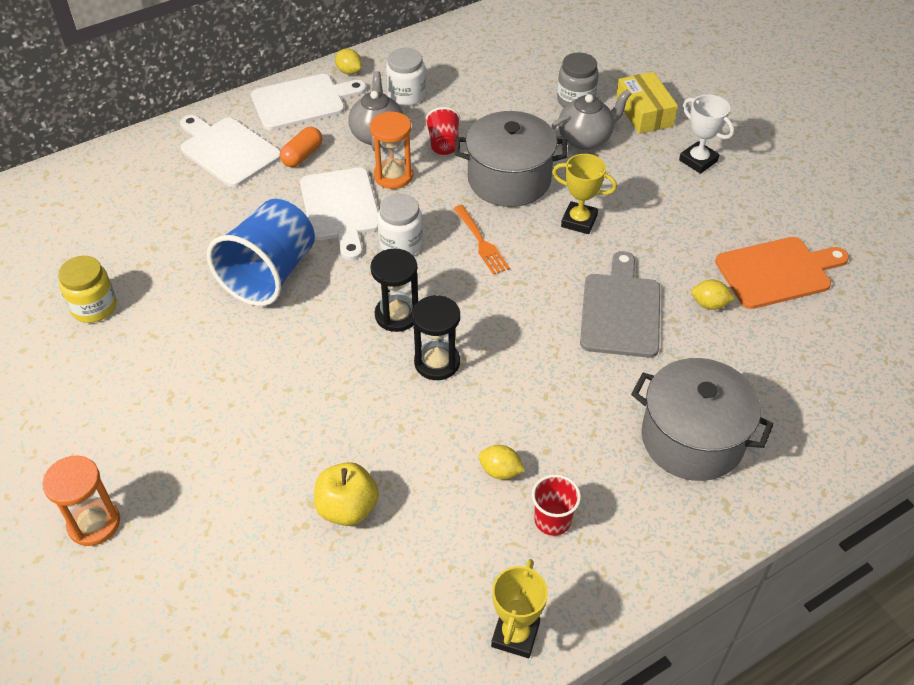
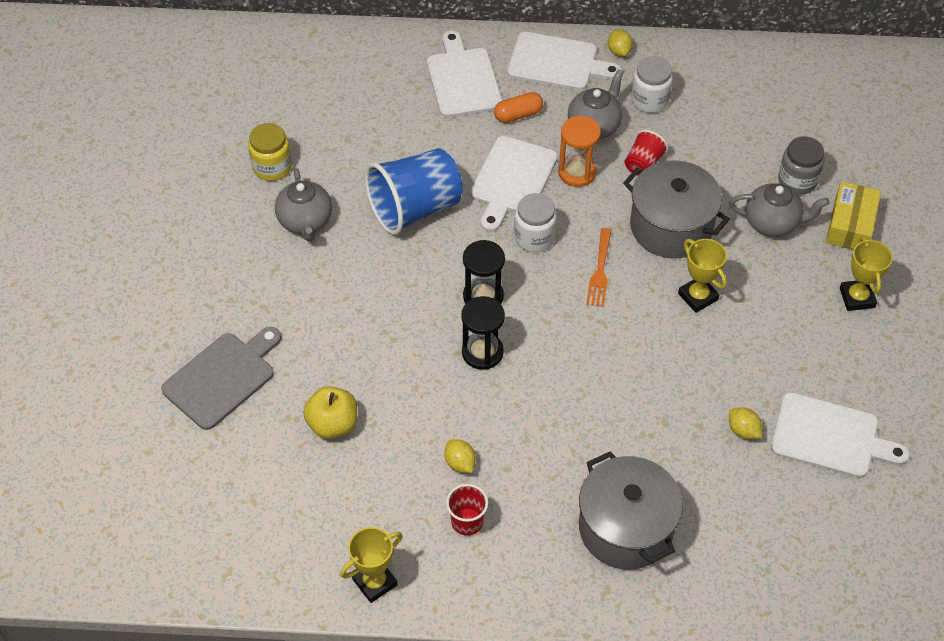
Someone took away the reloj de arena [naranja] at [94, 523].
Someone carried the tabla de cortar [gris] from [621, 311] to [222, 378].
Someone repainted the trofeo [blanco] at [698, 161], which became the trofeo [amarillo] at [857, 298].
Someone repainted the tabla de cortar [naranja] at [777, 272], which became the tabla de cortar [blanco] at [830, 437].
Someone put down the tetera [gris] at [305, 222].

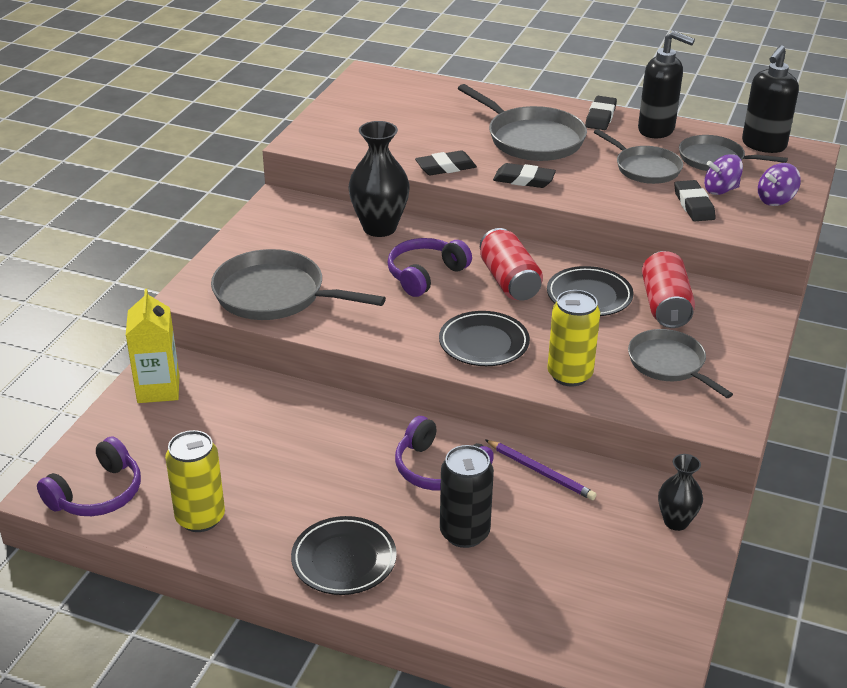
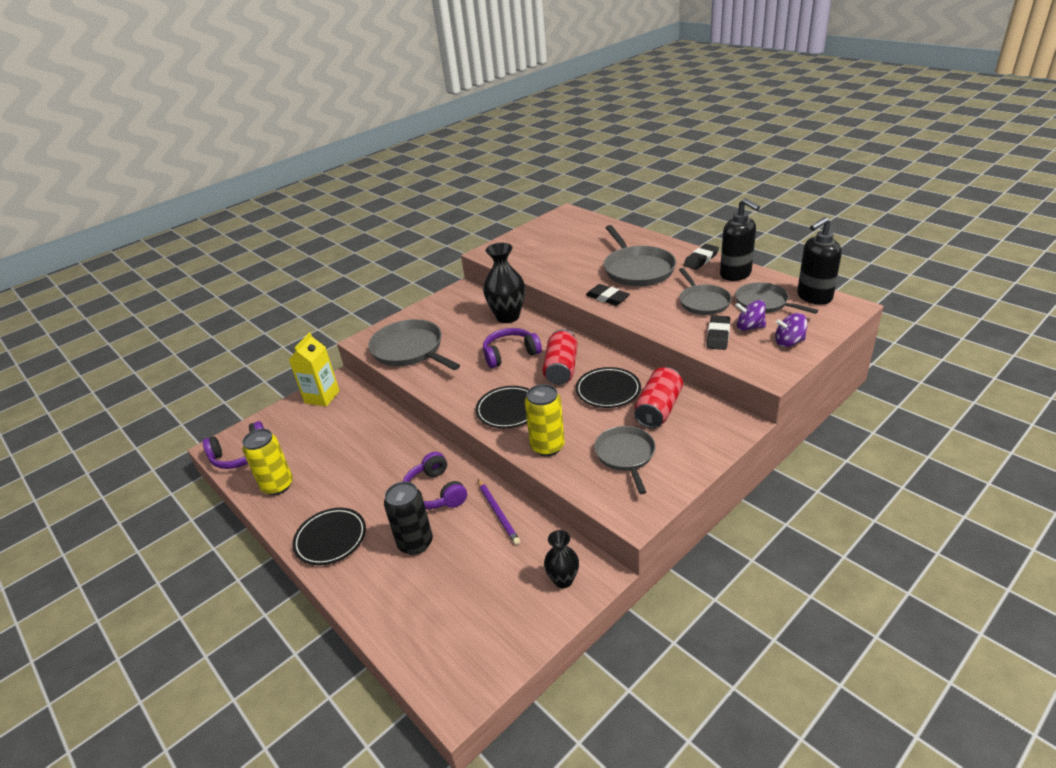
Someone took away the goma de borrar [negro] at [445, 167].

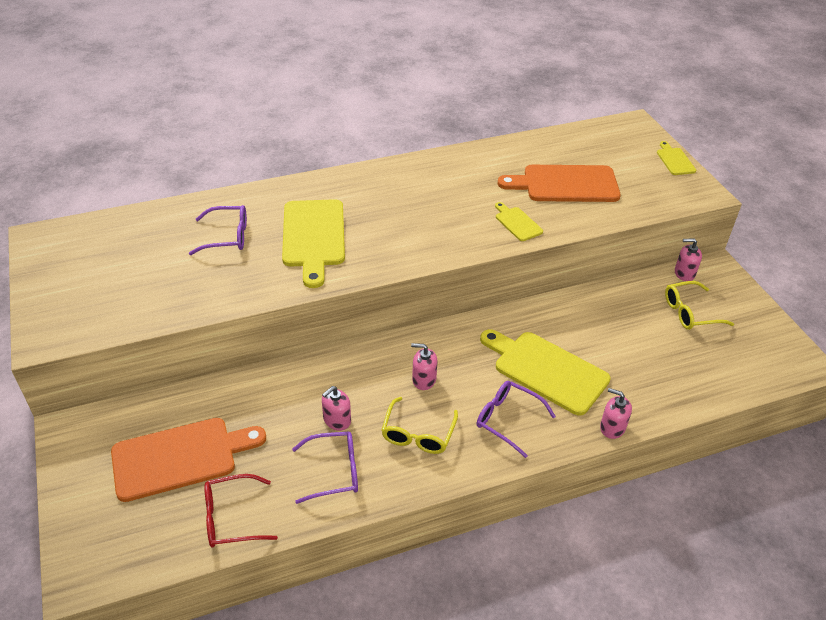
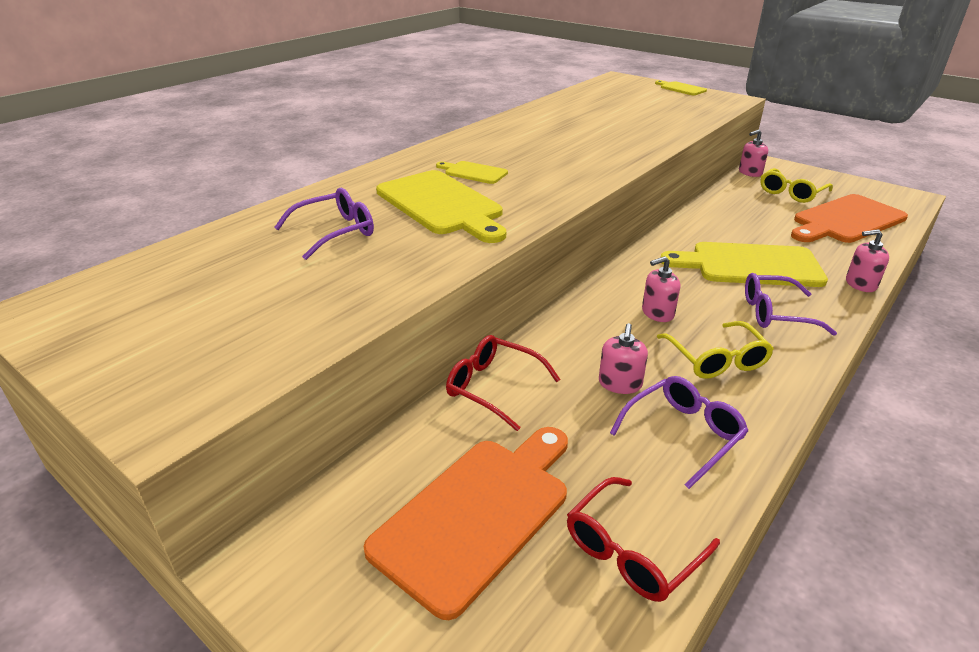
Someone carried the tabla de cortar [amarillo] from [517, 223] to [473, 172].
Someone carried the tabla de cortar [naranja] from [565, 184] to [845, 220].
Someone put down the gafas [rojo] at [493, 387].

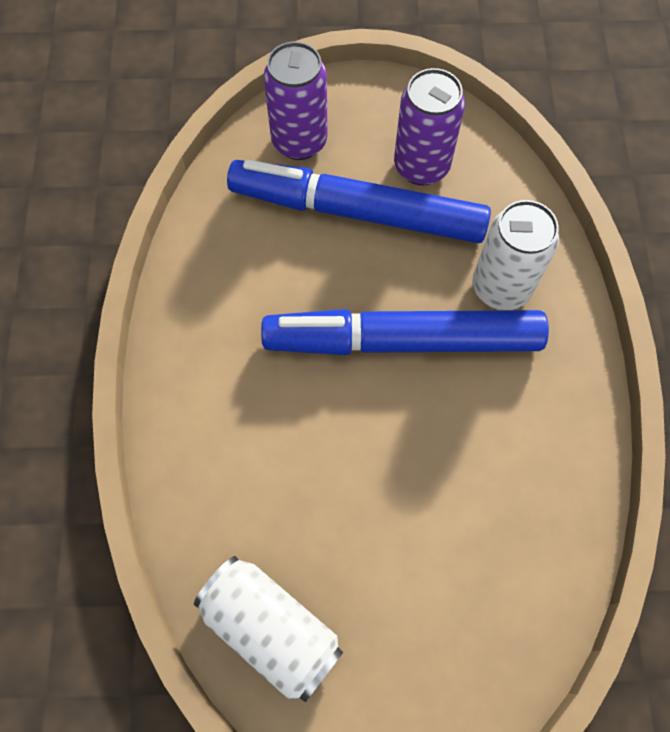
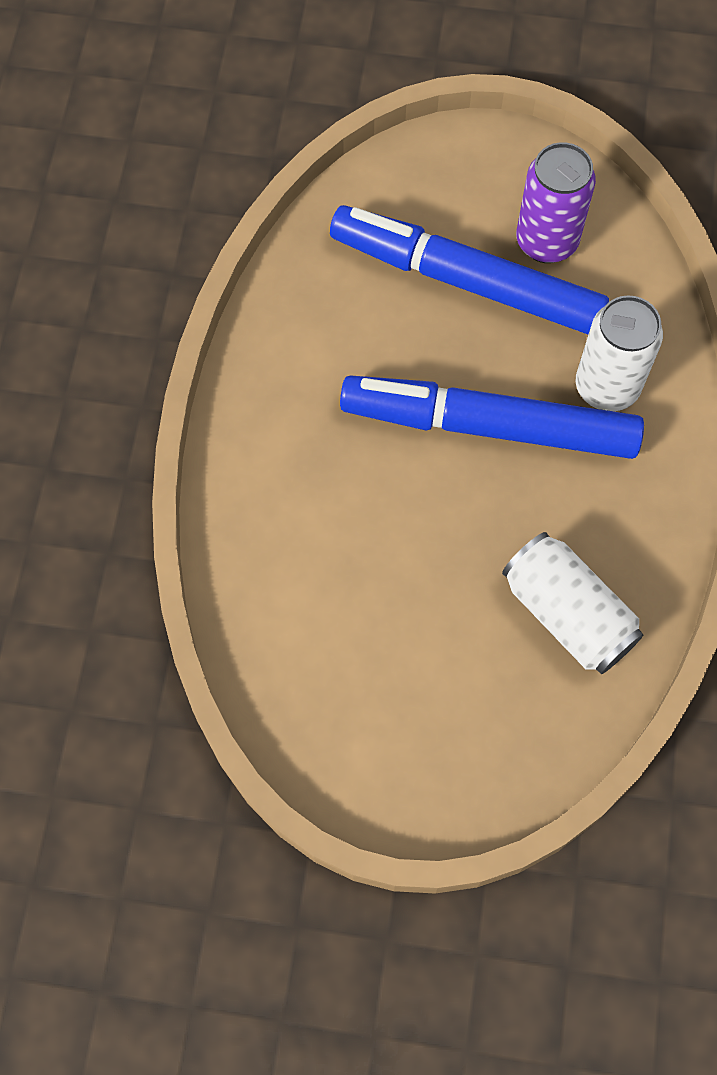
Someone carried the lata [blanco] from [271, 629] to [567, 614].
Someone took away the lata [morado] at [299, 141].

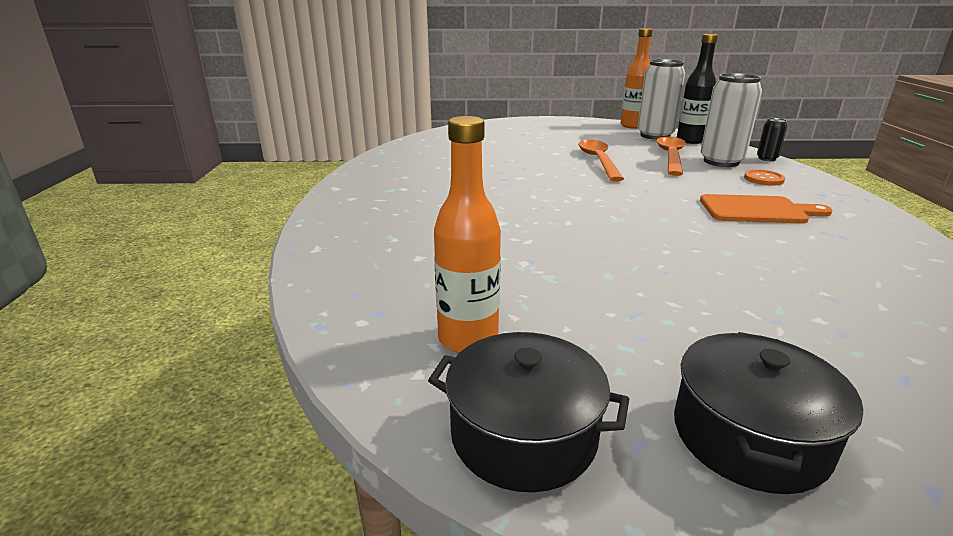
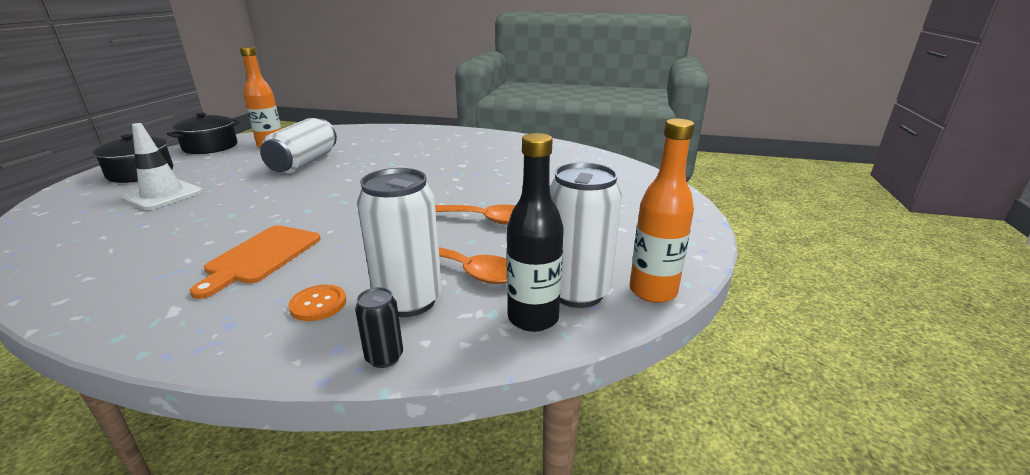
Someone put down the cono de tráfico [blanco] at [163, 195].
Someone put down the lata [blanco] at [304, 163].

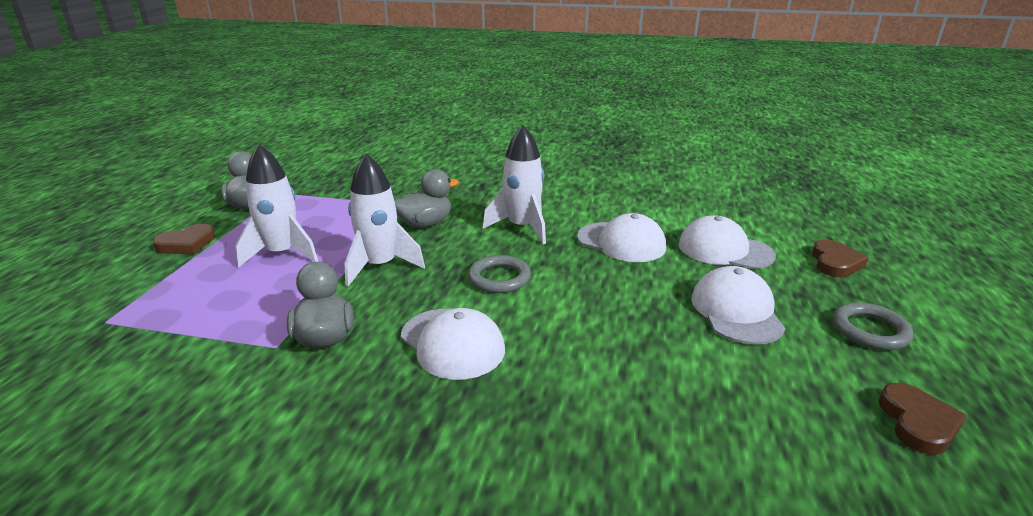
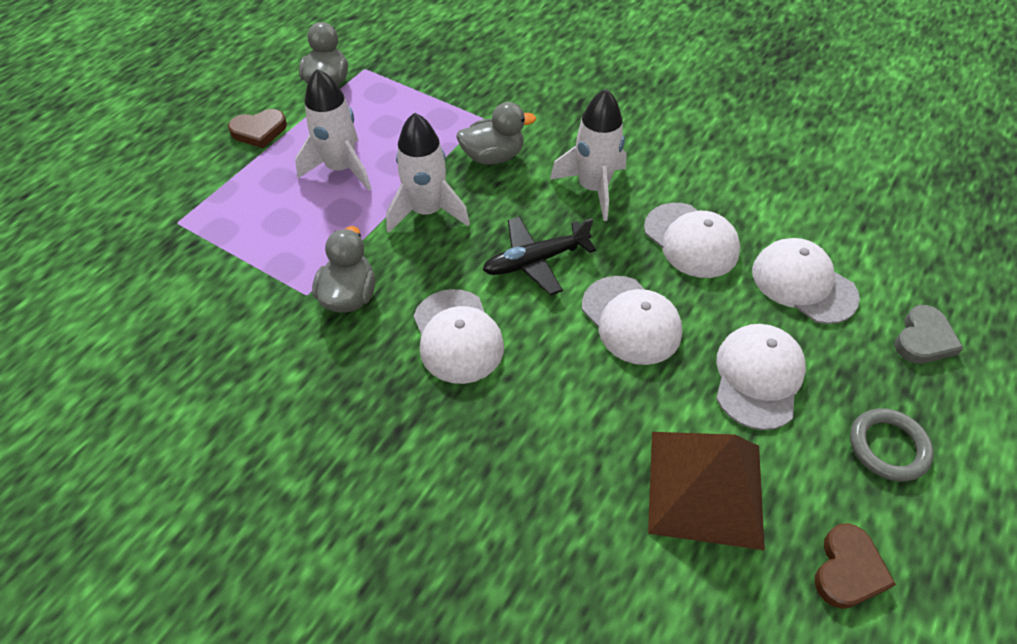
Someone swapped the anillo [gris] at [499, 278] for the avión [negro] at [536, 261].
Someone repainted the corazón [marrón] at [835, 262], which became the corazón [gris] at [923, 339].
Someone put down the gorra [blanco] at [631, 320].
Someone put down the pirámide [marrón] at [705, 487].

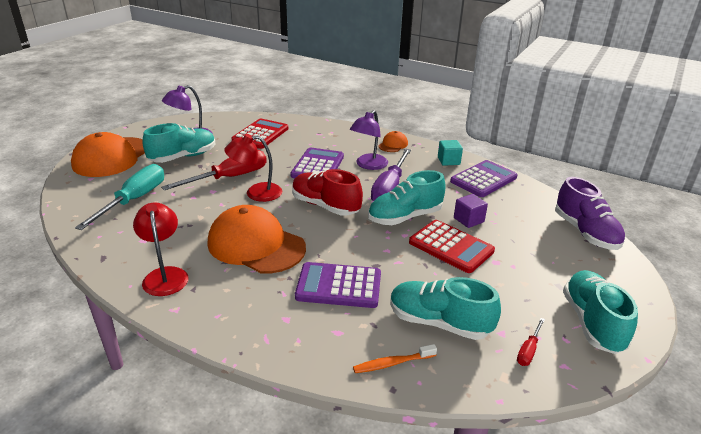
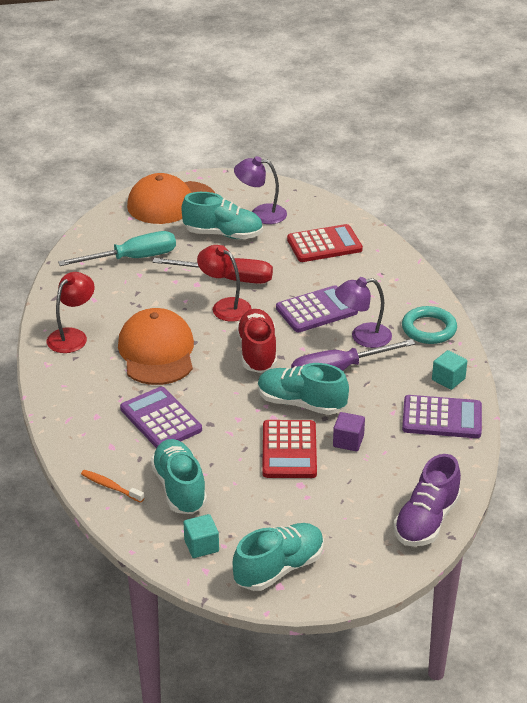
Someone swapped the gorra [naranja] at [393, 145] for the anillo [turquesa] at [429, 329].
Someone swapped the destornillador [rojo] at [528, 350] for the cubo [turquesa] at [201, 546].

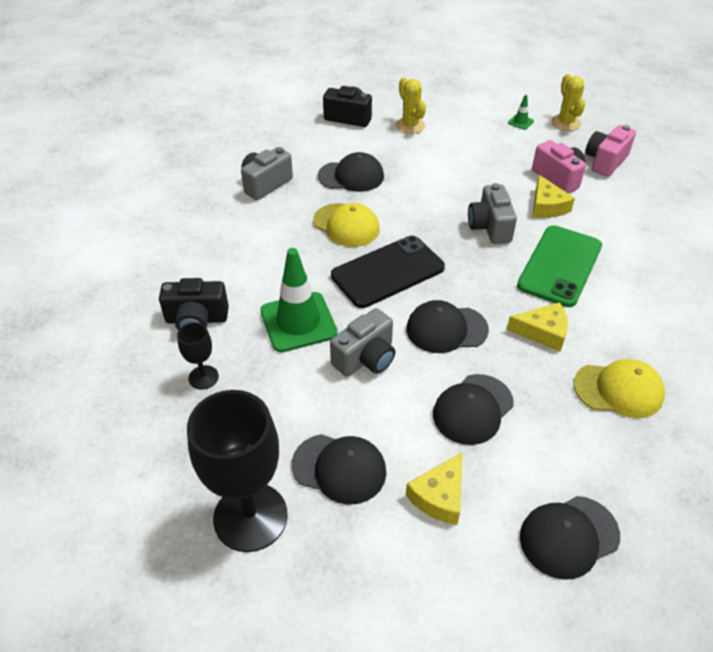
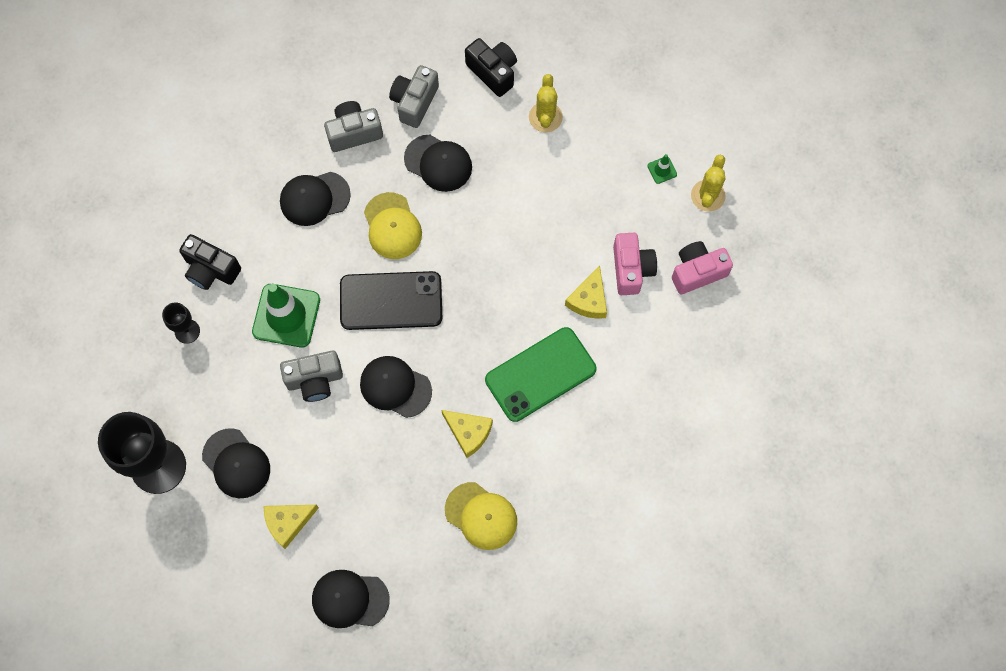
Someone carried the gorra [negro] from [473, 409] to [314, 198].
Someone carried the cámara [gris] from [490, 227] to [414, 102].

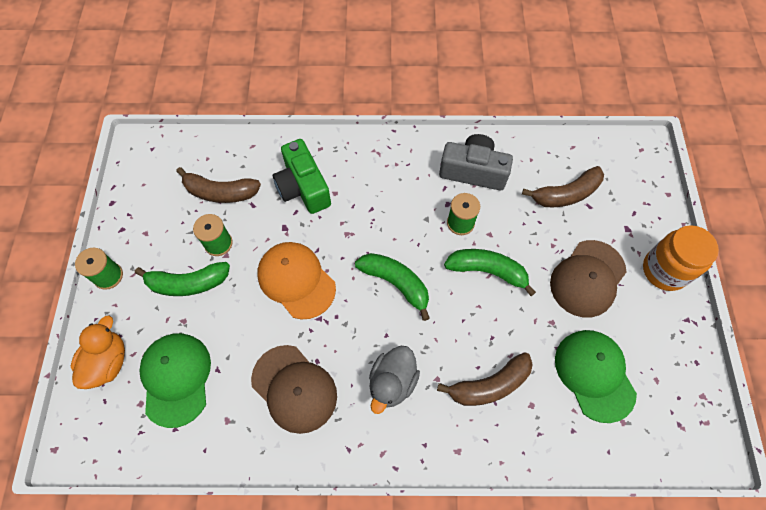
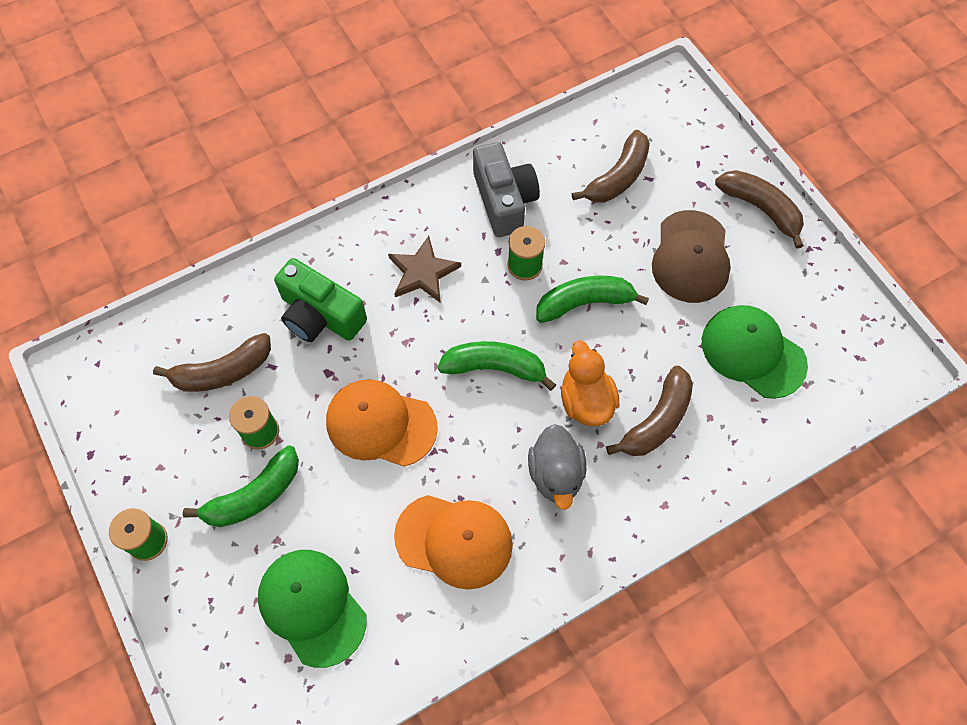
Someone carried the pato [naranja] from [108, 362] to [586, 401].
Someone repainted the gorra [marrón] at [294, 388], which became the gorra [naranja] at [454, 540].
Someone rotated the cámara [gris] at [473, 171] by 90 degrees clockwise.
Someone swapped the tarro [naranja] at [664, 270] for the plátano [marrón] at [761, 209].
Someone put down the estrella [marrón] at [423, 272].

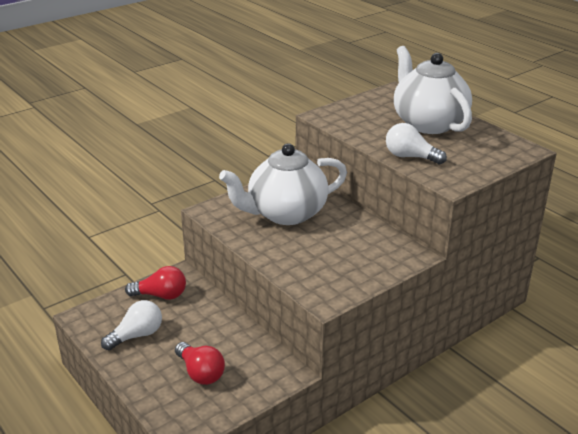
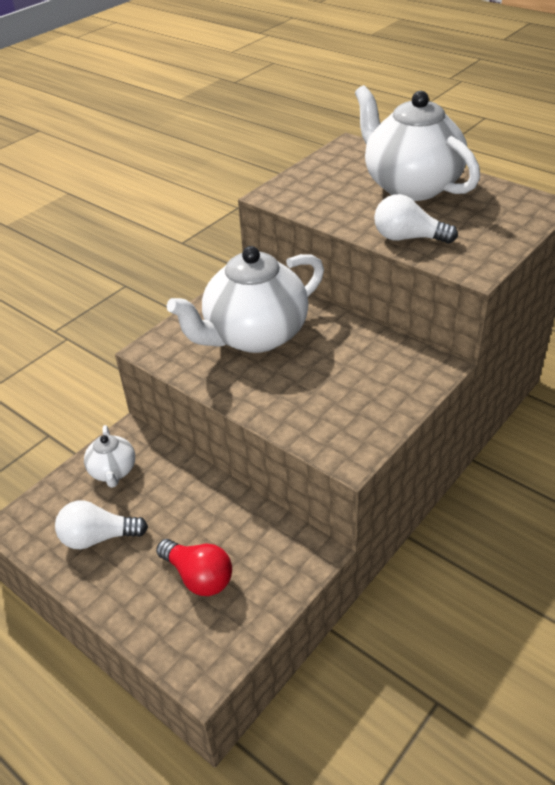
Someone rotated the bombilla [blanco] at [137, 335] by 135 degrees counterclockwise.
Someone swapped the bombilla [rojo] at [161, 295] for the tetera [blanco] at [113, 471].

